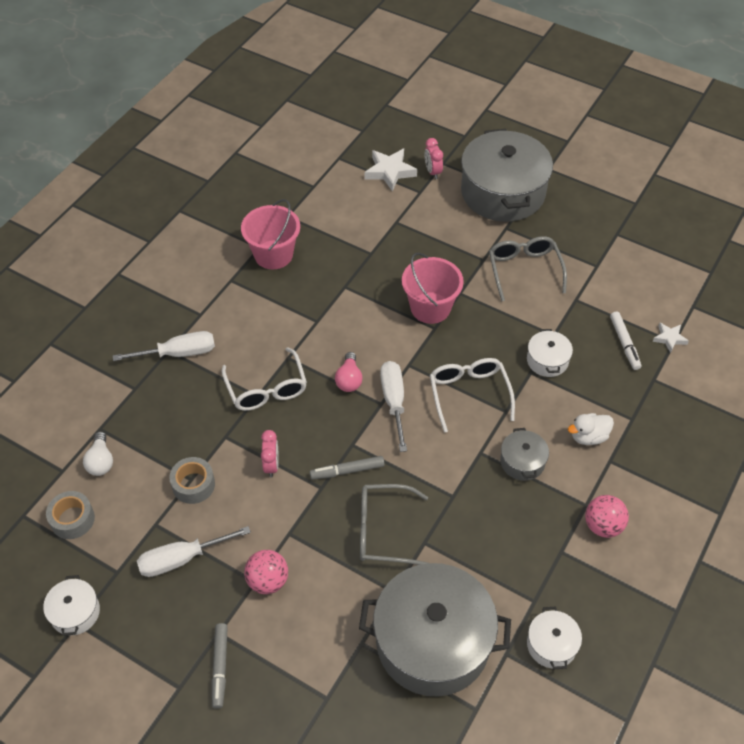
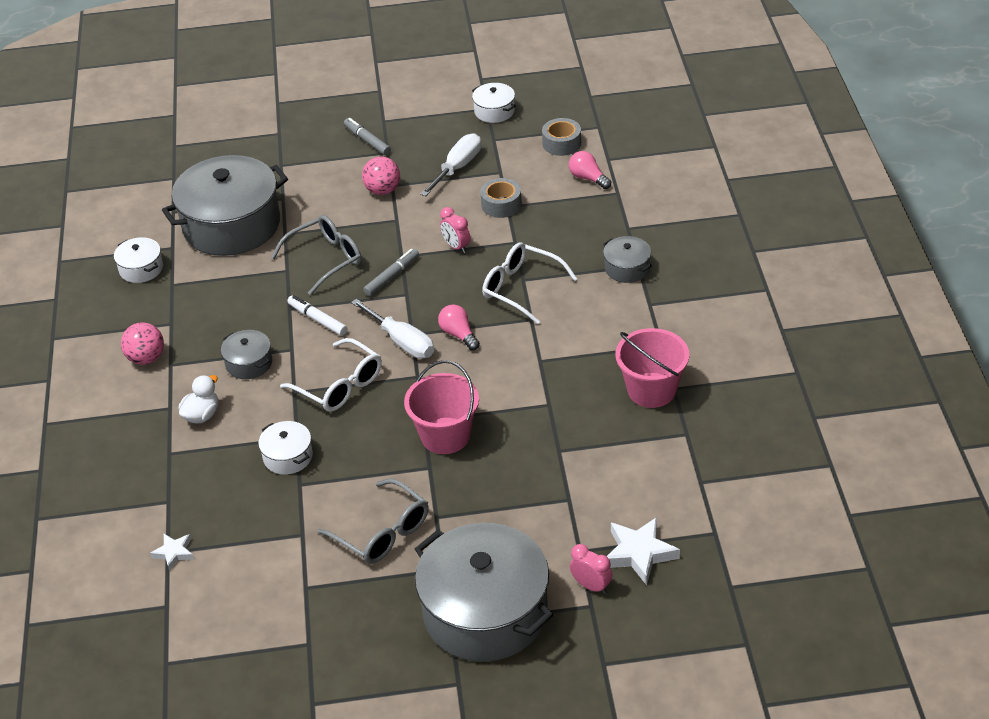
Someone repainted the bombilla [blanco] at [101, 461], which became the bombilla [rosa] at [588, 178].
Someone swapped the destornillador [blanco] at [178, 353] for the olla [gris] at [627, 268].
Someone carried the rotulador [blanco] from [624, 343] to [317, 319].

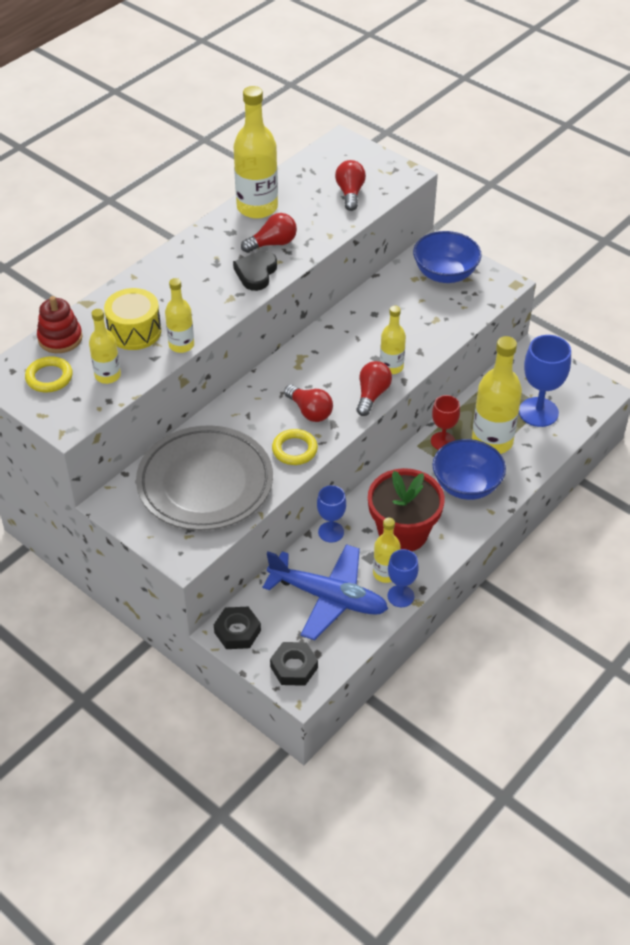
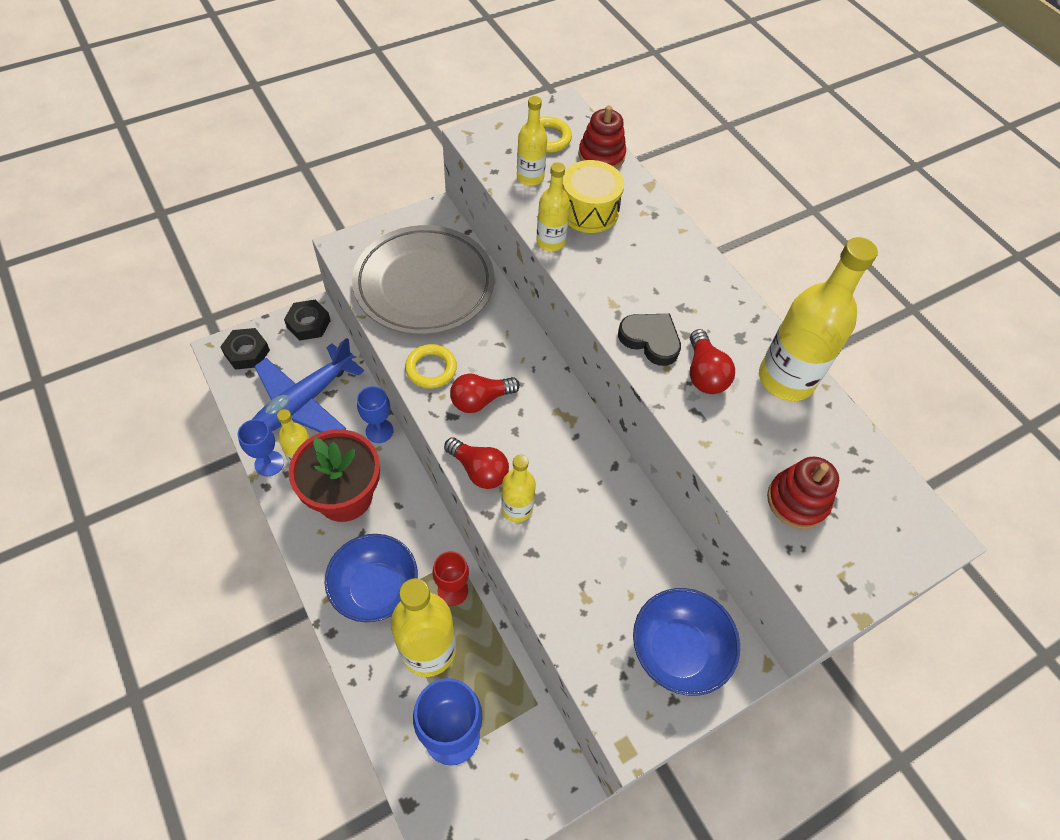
Someone swapped the bombilla [rojo] at [350, 193] for the juguete apilable [rojo] at [797, 501].

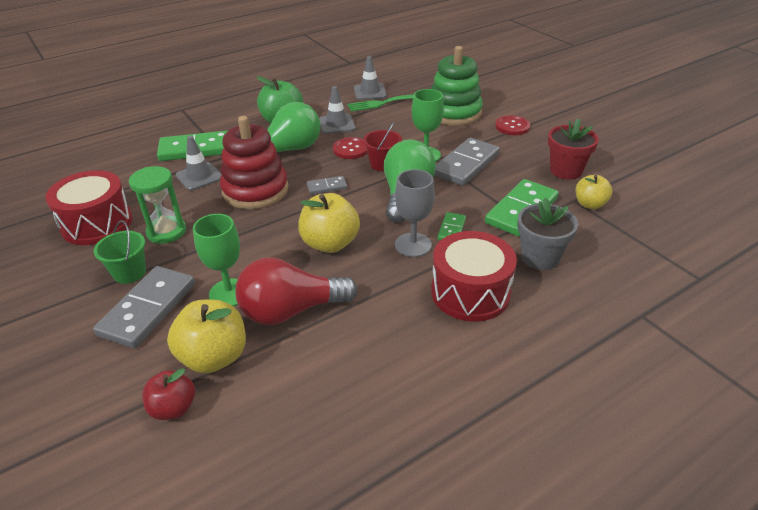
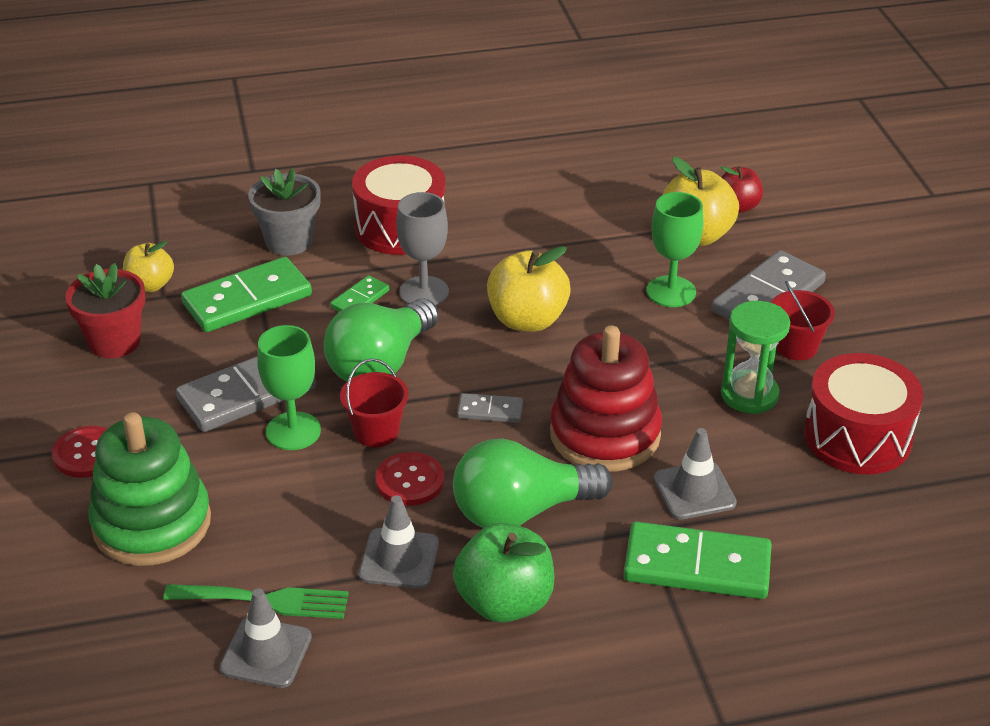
Someone repainted the balde [verde] at [129, 273], which became the balde [rojo] at [796, 346].
Someone took away the bombilla [rojo] at [291, 311].

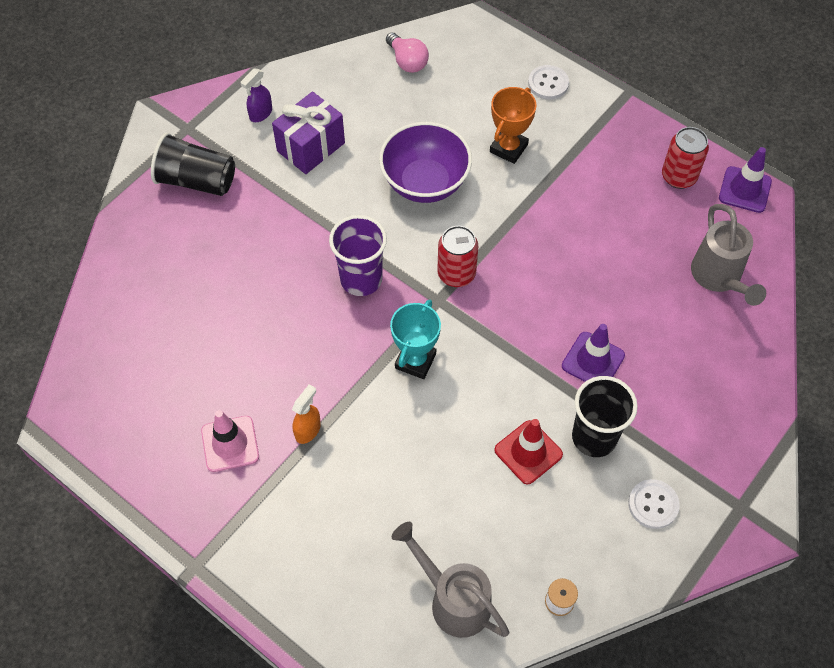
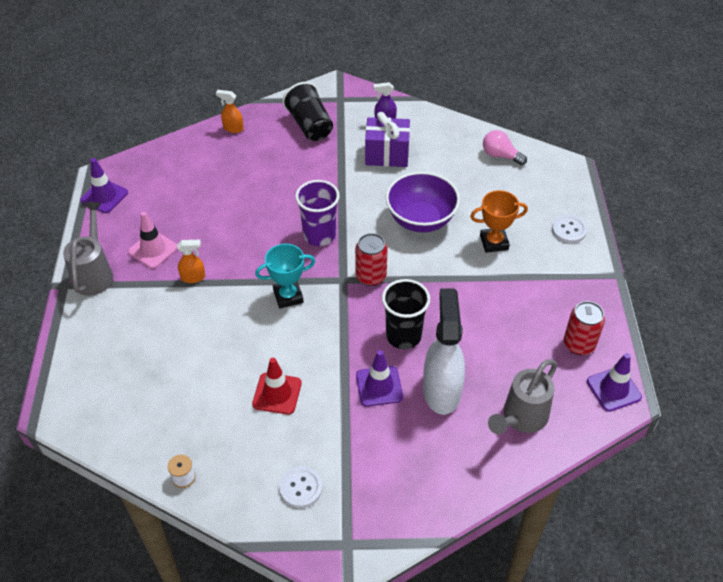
Someone rotated the bombilla [rosa] at [407, 61] by 105 degrees clockwise.
Someone carried the regadera [gris] from [453, 600] to [94, 273].
Someone carried the vaso [negro] from [594, 437] to [403, 336].
Someone put down the cono de tráfico [morado] at [104, 196].
Someone put down the pulverizador [naranja] at [233, 128].
Someone put down the pulverizador [blanco] at [441, 390].

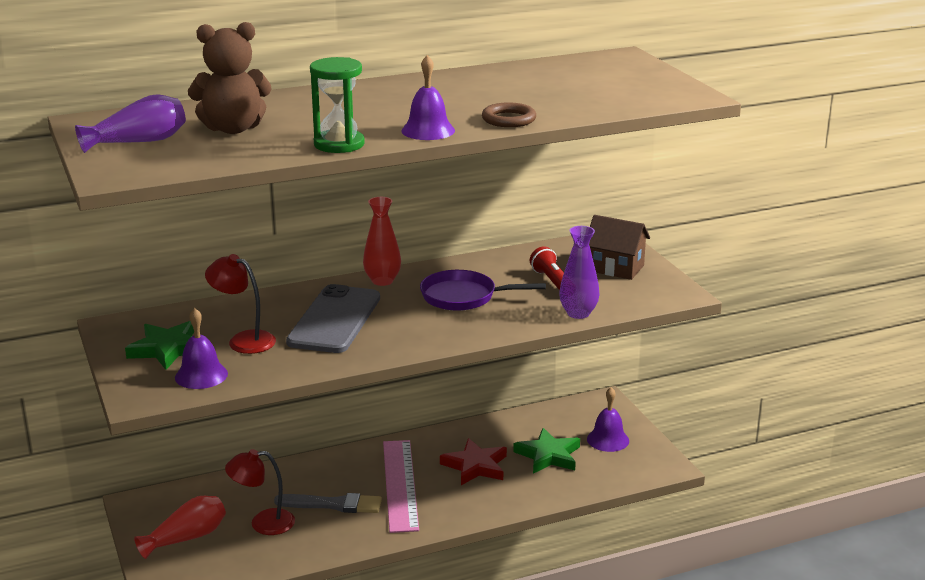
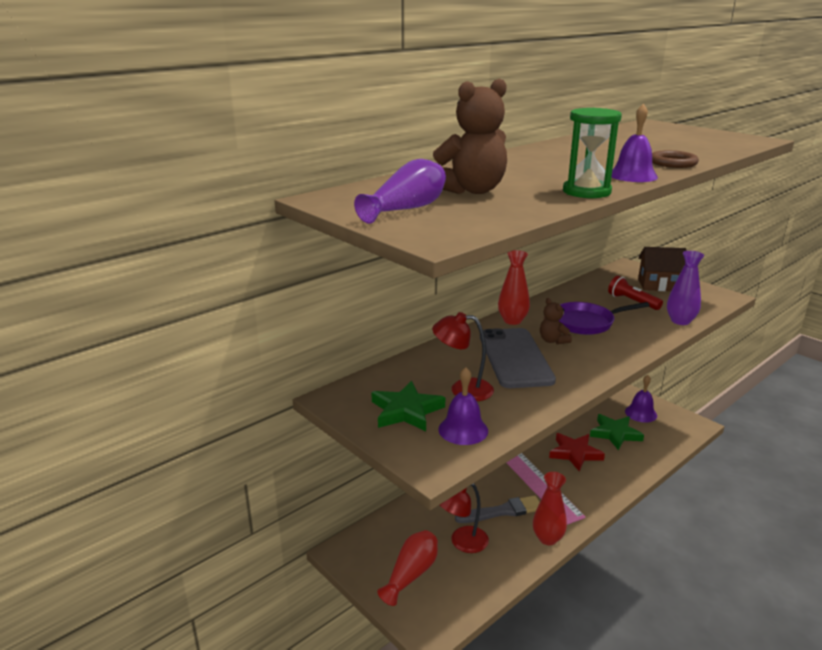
Someone put down the florero [rojo] at [547, 538].
Someone put down the osito [marrón] at [553, 341].

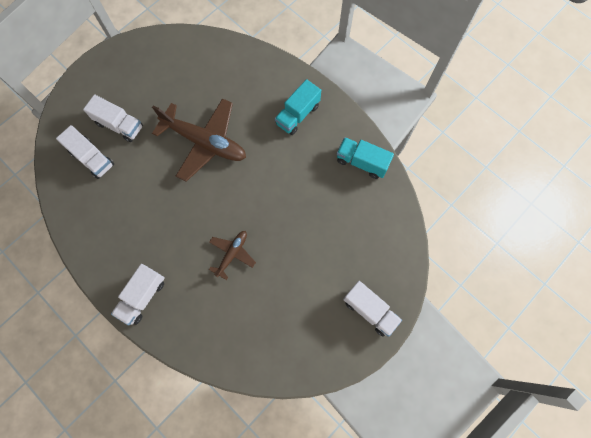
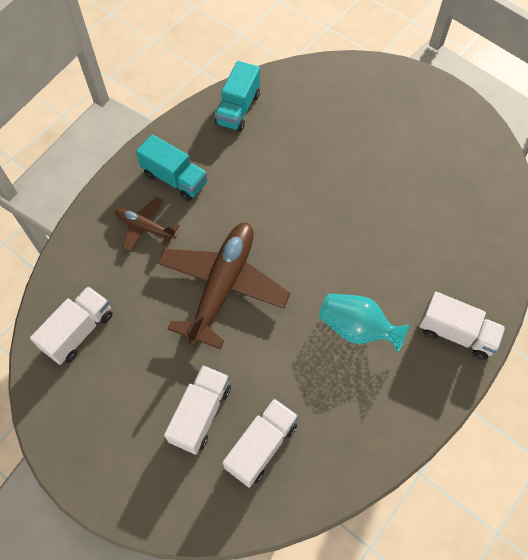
Someone carried the avión [marrón] from [232, 254] to [145, 227].
Someone carried the camión [blanco] from [369, 310] to [79, 331].
Someone put down the florero [turquesa] at [357, 329].

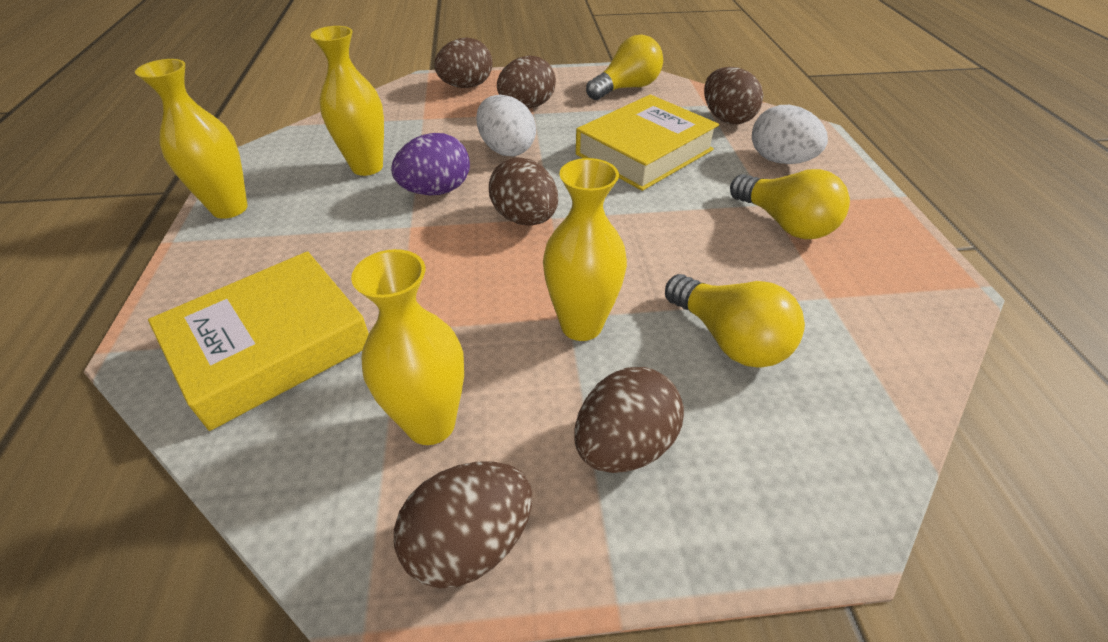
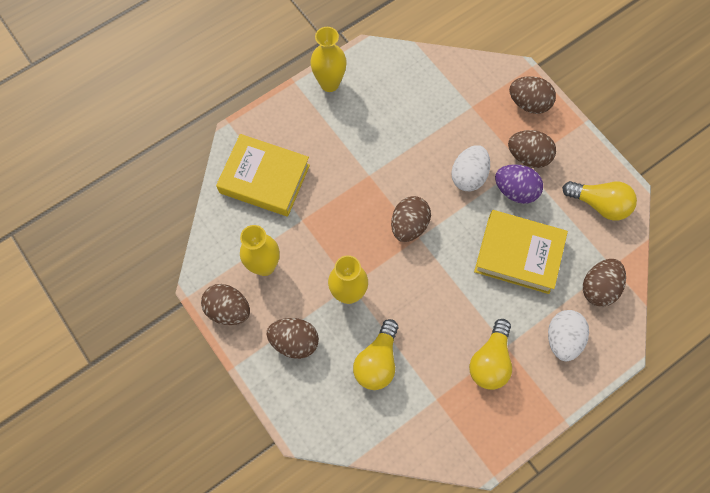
Someone took away the florero [amarillo] at [367, 167].
Someone carried the huevo [morado] from [436, 191] to [515, 190].

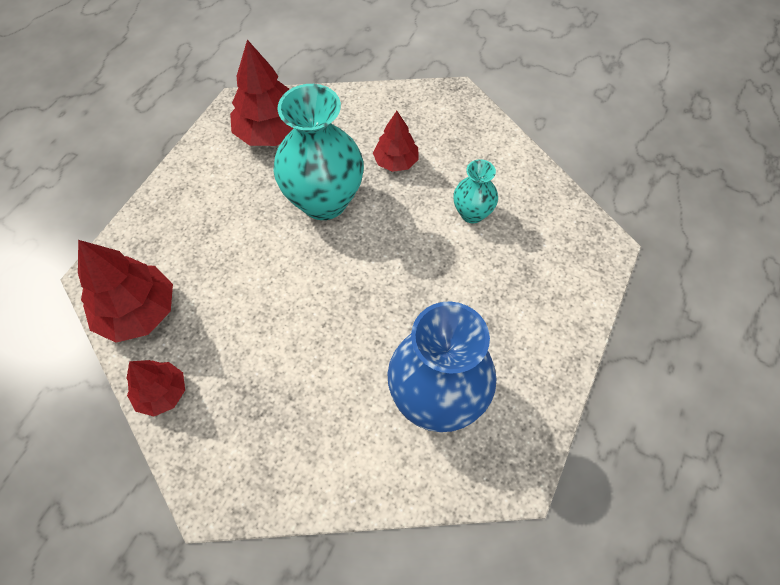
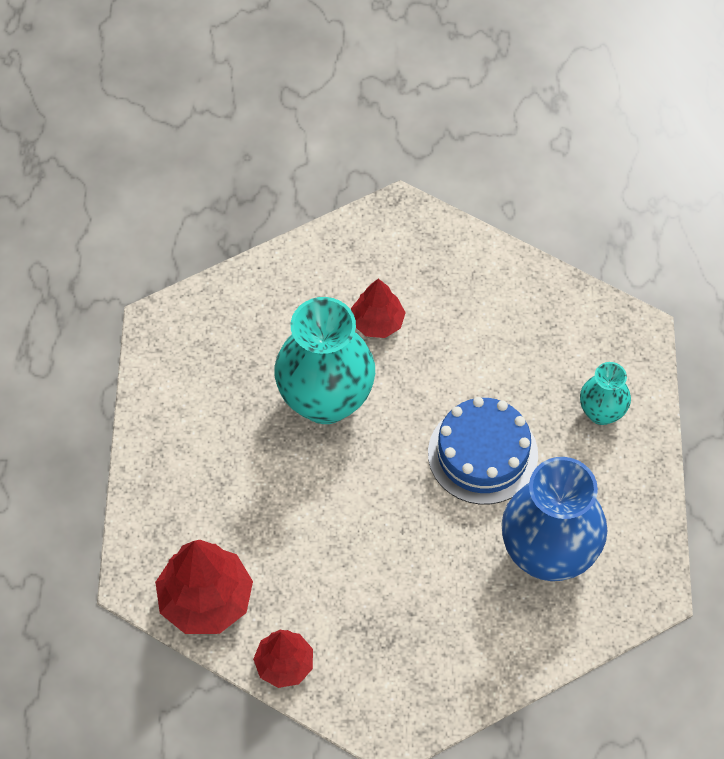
Someone took away the árbol [rojo] at [270, 133].
Someone carried the florero [turquesa] from [472, 213] to [601, 412].
Someone put down the tarta [azul] at [482, 454].

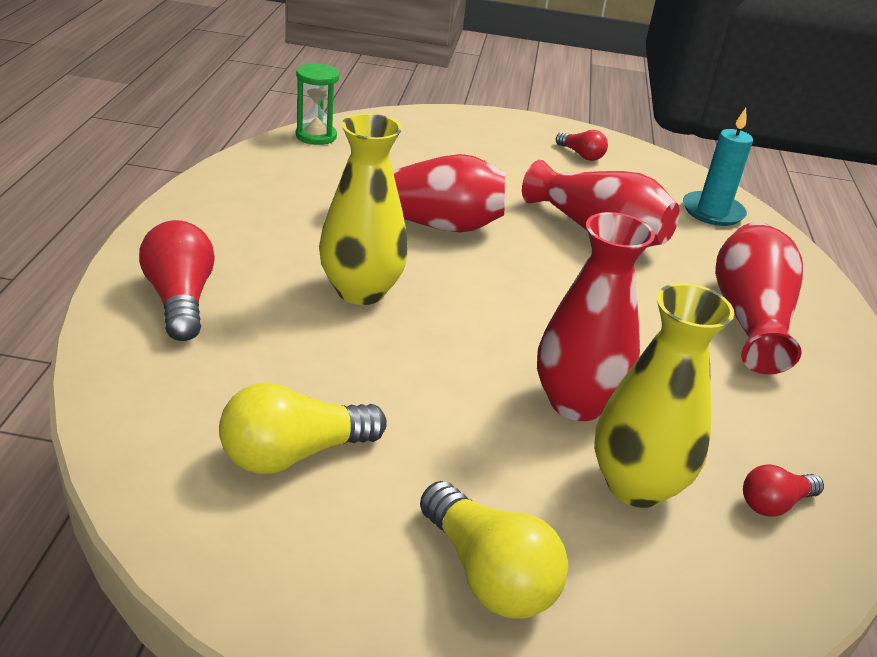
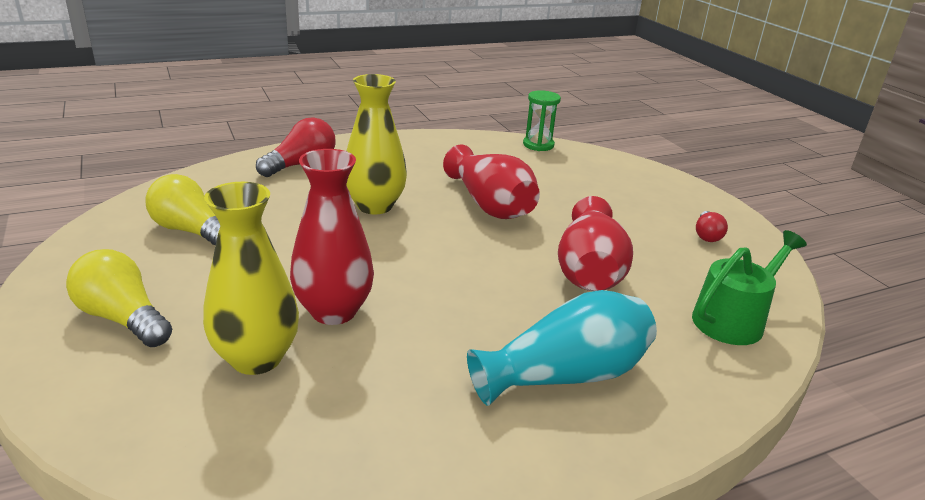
Someone rotated the bombilla [amarillo] at [488, 574] by 105 degrees clockwise.
Someone swapped the vela [turquesa] at [712, 212] for the regadera [verde] at [733, 319].
Someone repainted the florero [rojo] at [749, 318], which became the florero [turquesa] at [565, 375].
Someone took away the bombilla [rojo] at [774, 504].

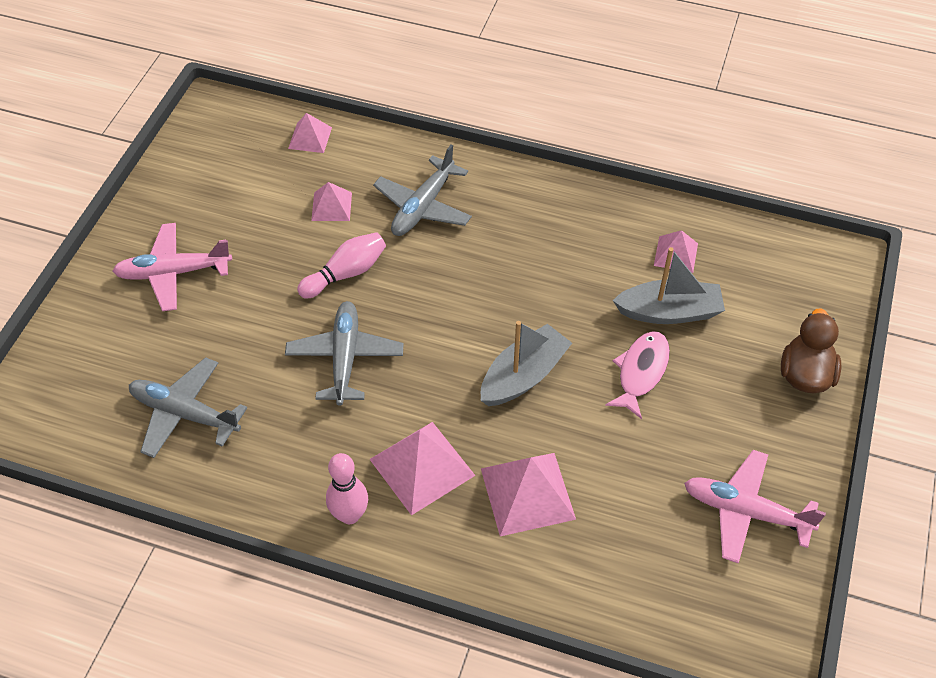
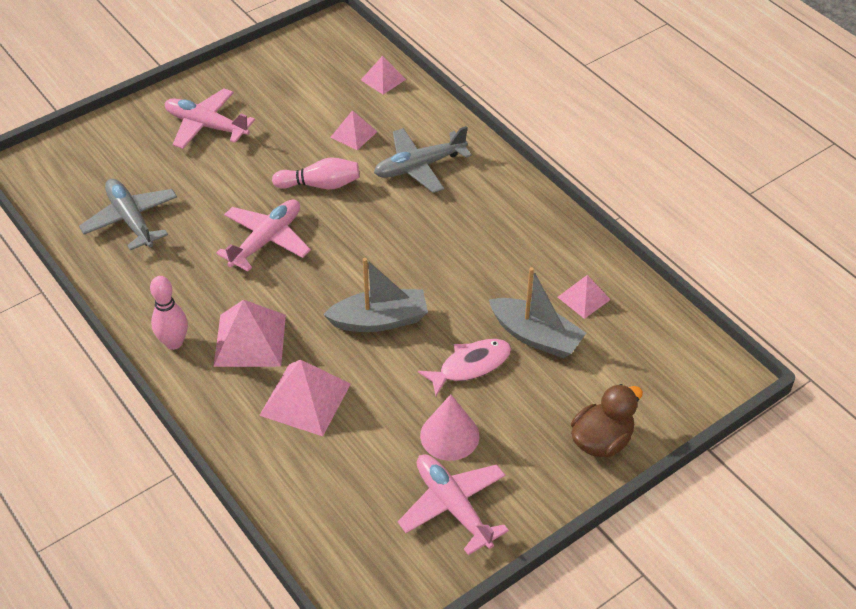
Someone repainted the avión [gris] at [345, 358], which became the avión [rosa] at [266, 240].
Someone put down the cono [rosa] at [449, 435].

